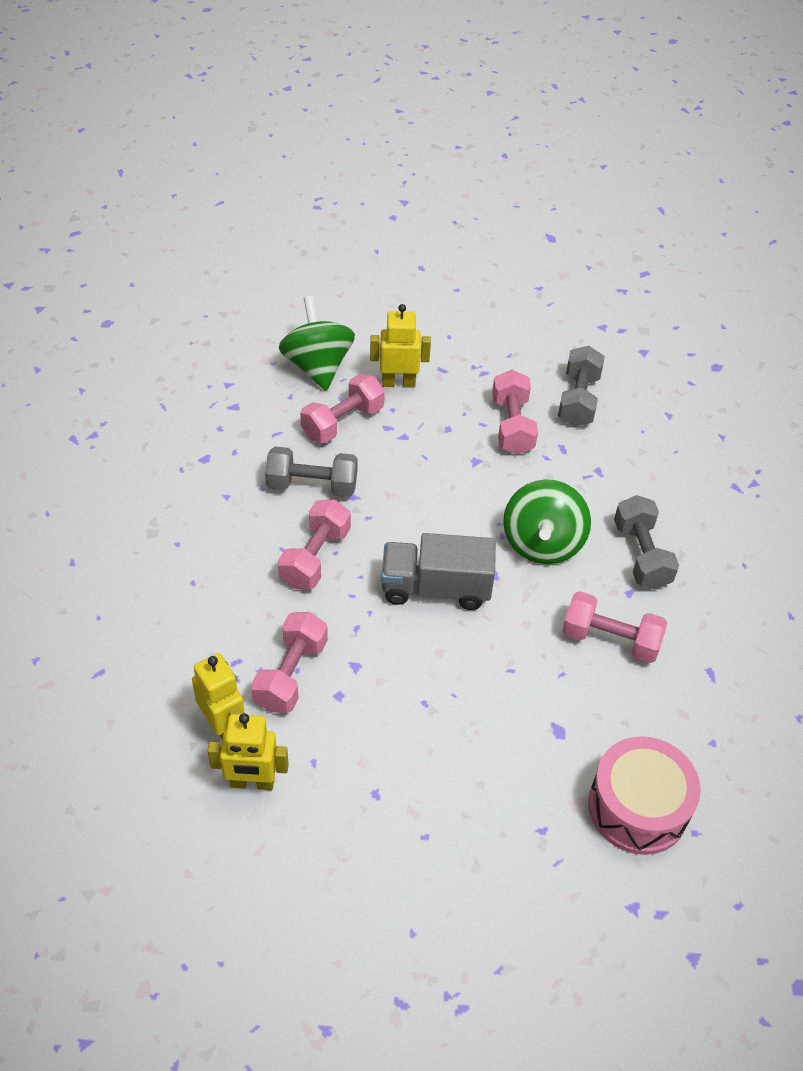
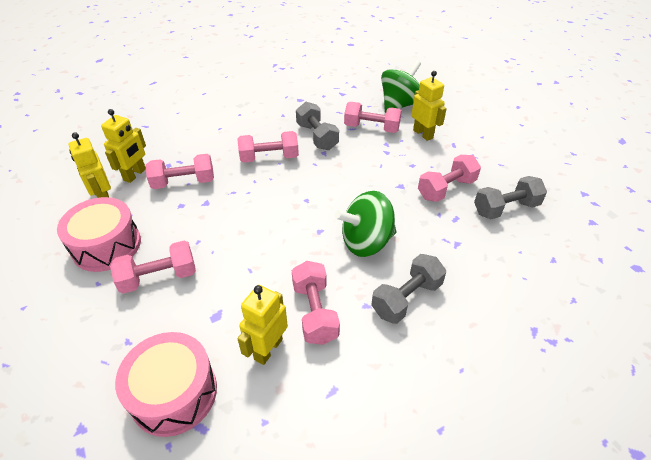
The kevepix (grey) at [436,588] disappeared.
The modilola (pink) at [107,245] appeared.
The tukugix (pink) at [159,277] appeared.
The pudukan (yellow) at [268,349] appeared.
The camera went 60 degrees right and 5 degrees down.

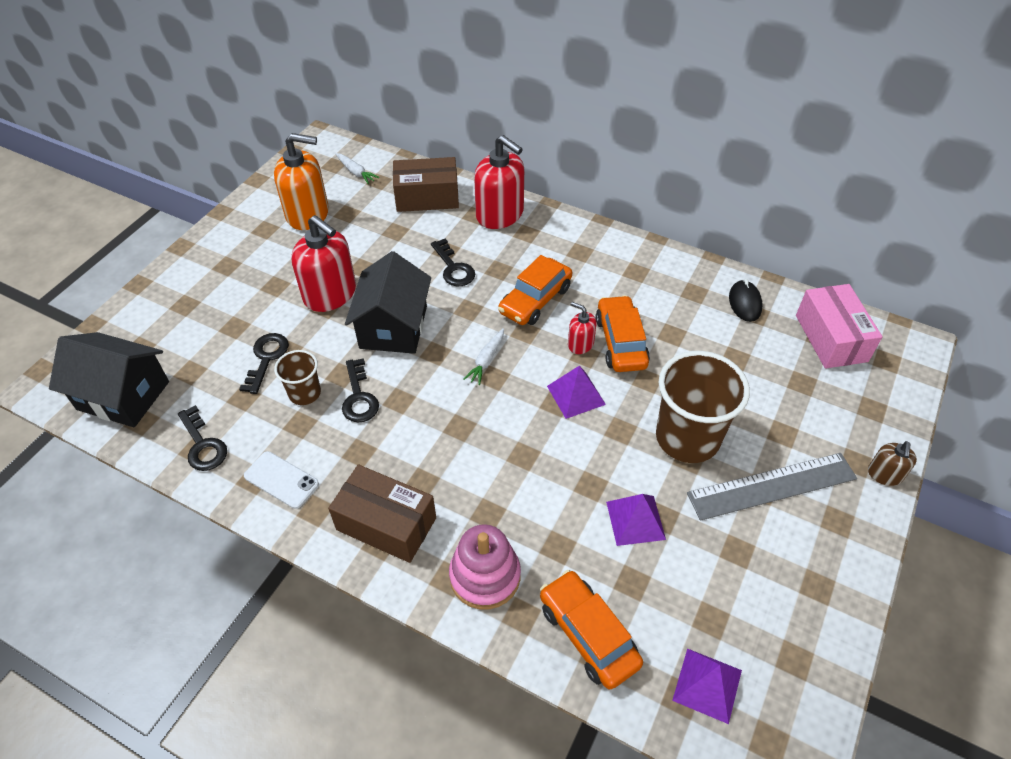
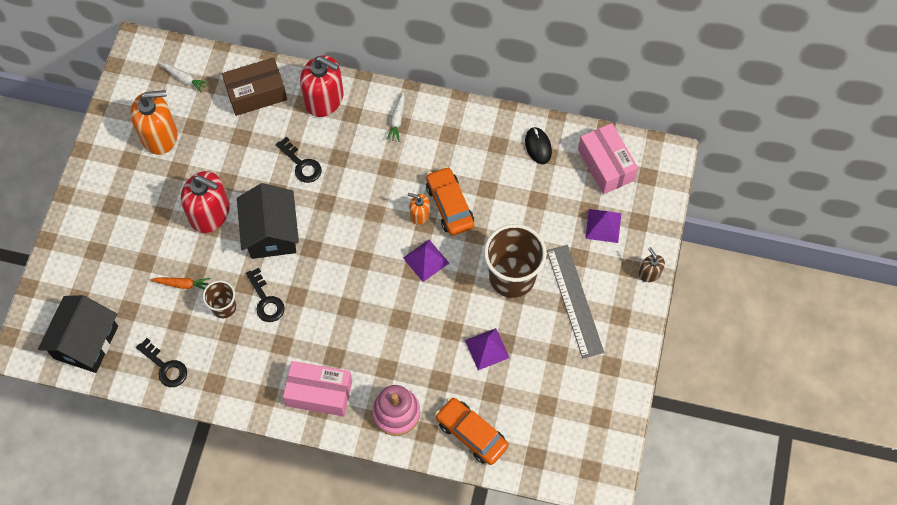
The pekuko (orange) at [535,300] disappeared.
The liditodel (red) at [580,344] became the liditodel (orange) at [419,214].
The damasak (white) moved from [486,360] to [397,120].
The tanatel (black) at [123,395] turned 75 degrees counterclockwise.
The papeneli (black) at [266,358] was replaced by the damasak (orange) at [182,284].
The liditodel (brown) at [884,474] turned 150 degrees clockwise.
The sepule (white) at [281,480] disappeared.
The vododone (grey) at [772,486] turned 75 degrees counterclockwise.
The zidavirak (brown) at [386,524] became the zidavirak (pink) at [319,393].
The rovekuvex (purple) moved from [707,685] to [603,226].
The camera went 15 degrees left and 15 degrees up.

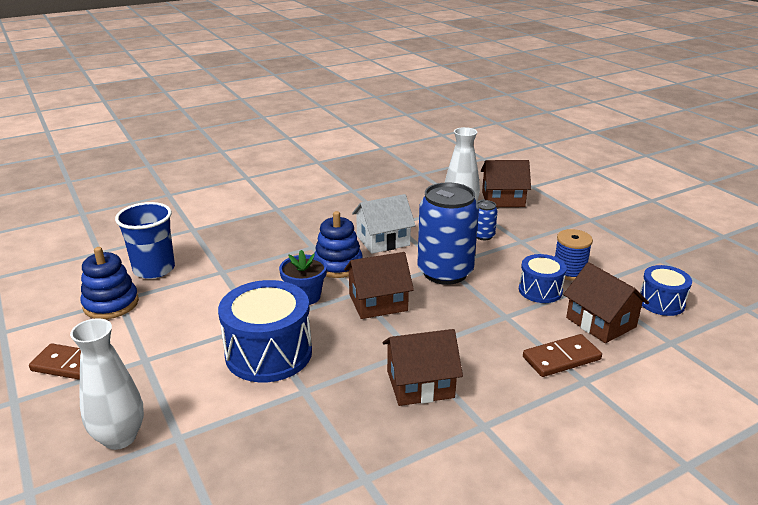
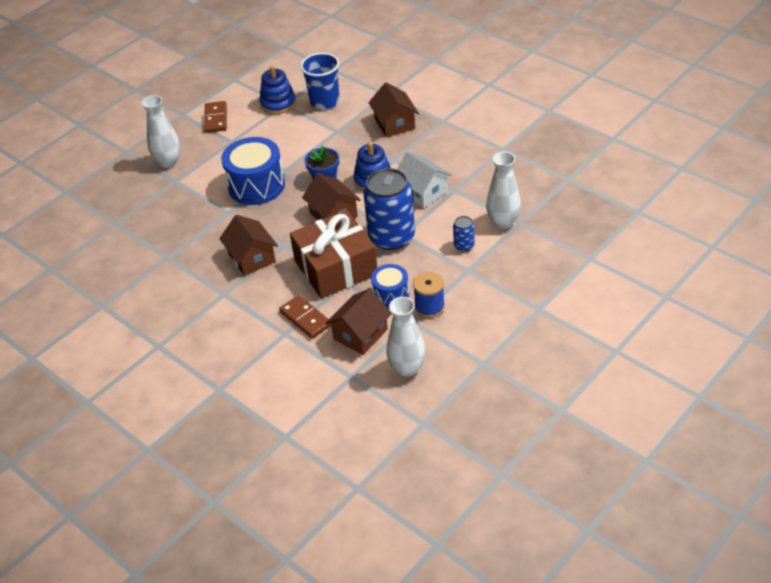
The tanatel (brown) moved from [503,199] to [394,123].
The modilola (blue) at [661,302] was replaced by the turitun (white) at [407,368].
The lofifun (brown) at [336,268] appeared.
The camera went 75 degrees right and 15 degrees up.

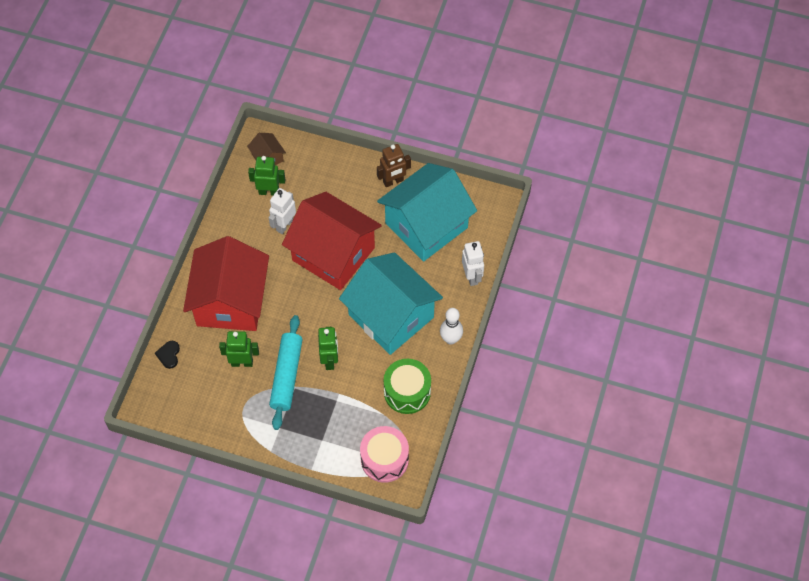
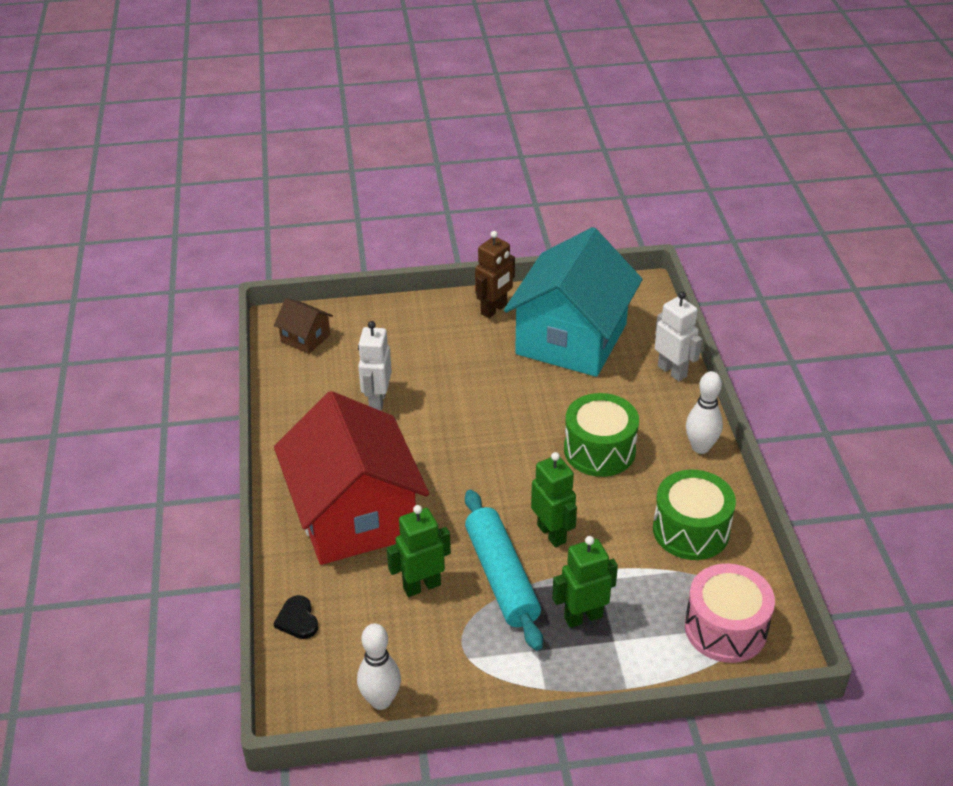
The pudukan (green) moved from [269,191] to [583,617].
The tanatel (red) at [333,254] disappeared.
The tanatel (turquoise) at [391,316] was replaced by the modilola (green) at [599,450].
The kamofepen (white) at [381,700] appeared.
The camera went 25 degrees left and 20 degrees down.

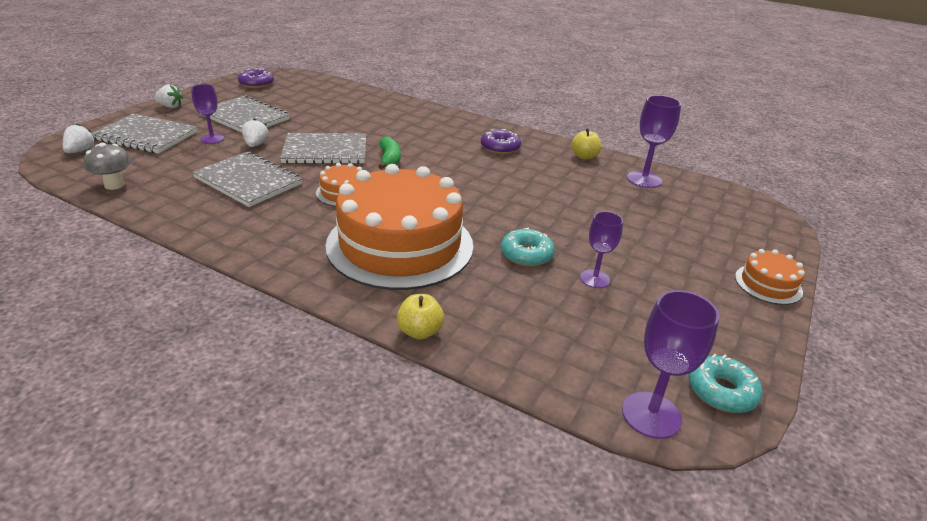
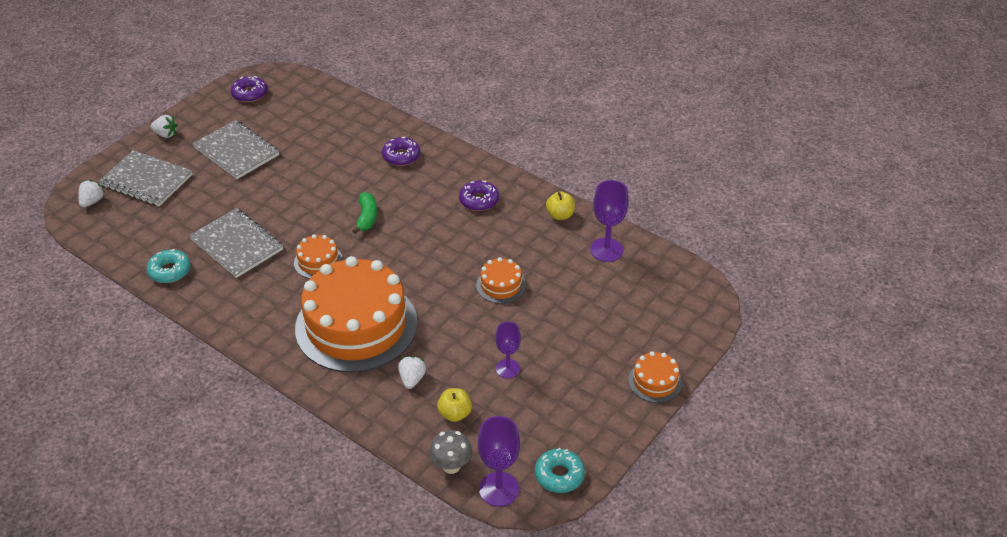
The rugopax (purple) at [212,139] disappeared.
The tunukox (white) moved from [256,145] to [412,379].
The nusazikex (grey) at [325,151] disappeared.
The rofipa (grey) moved from [114,185] to [451,466].
The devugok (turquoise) moved from [526,254] to [170,271].
The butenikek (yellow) moved from [420,331] to [455,414].
The devugok (purple) at [401,156] appeared.
The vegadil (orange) at [501,285] appeared.
The camera went 10 degrees right and 10 degrees up.

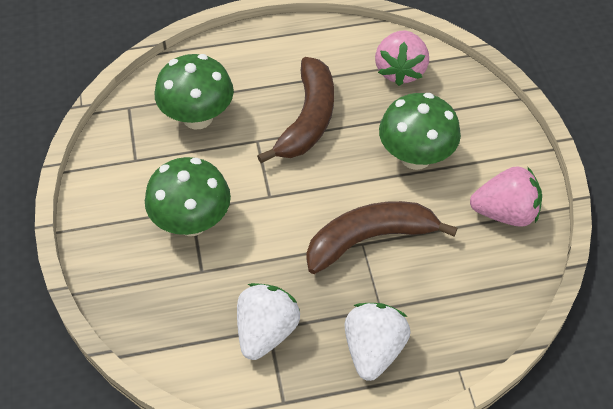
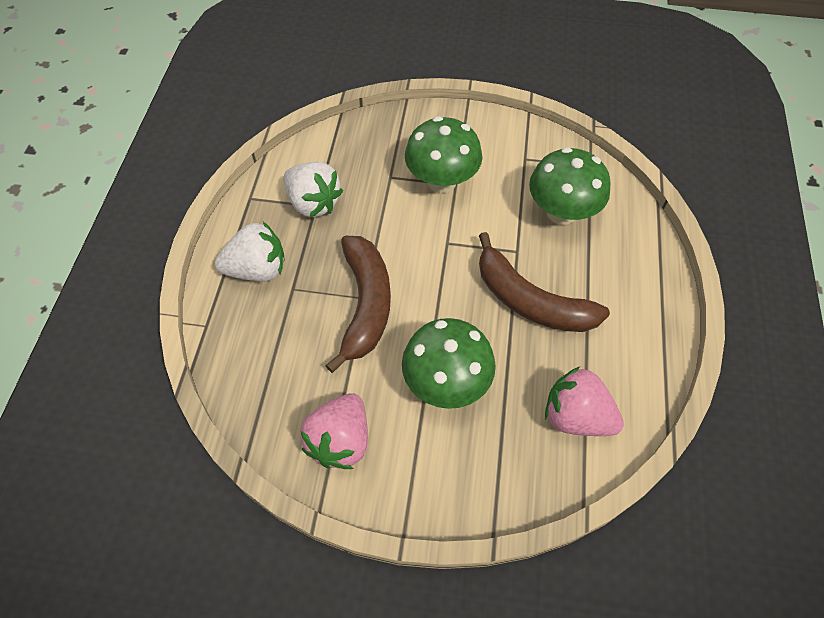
The tunukox (white) at [373,350] turned 45 degrees counterclockwise.
The camera went 110 degrees right and 5 degrees up.

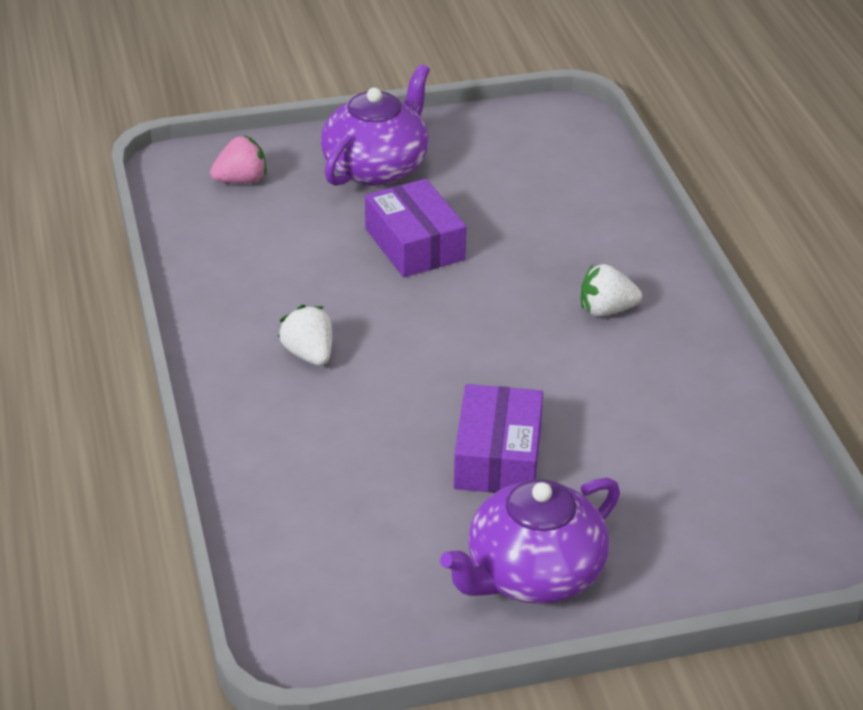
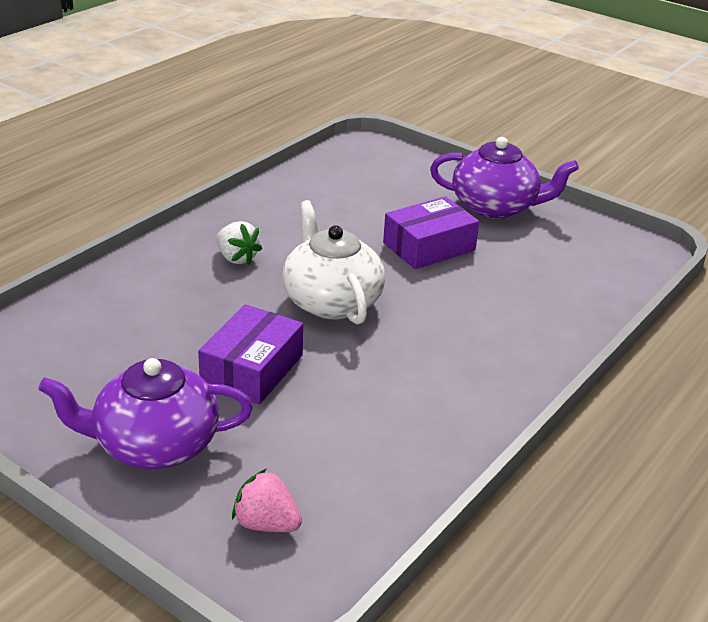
The tunukox (white) at [309,354] disappeared.
The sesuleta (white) at [331,301] appeared.
The camera went 130 degrees left and 5 degrees down.

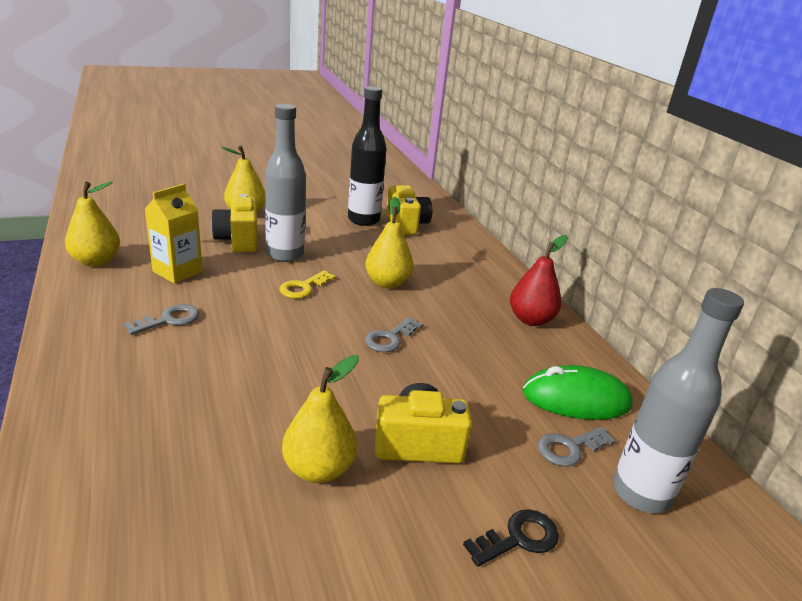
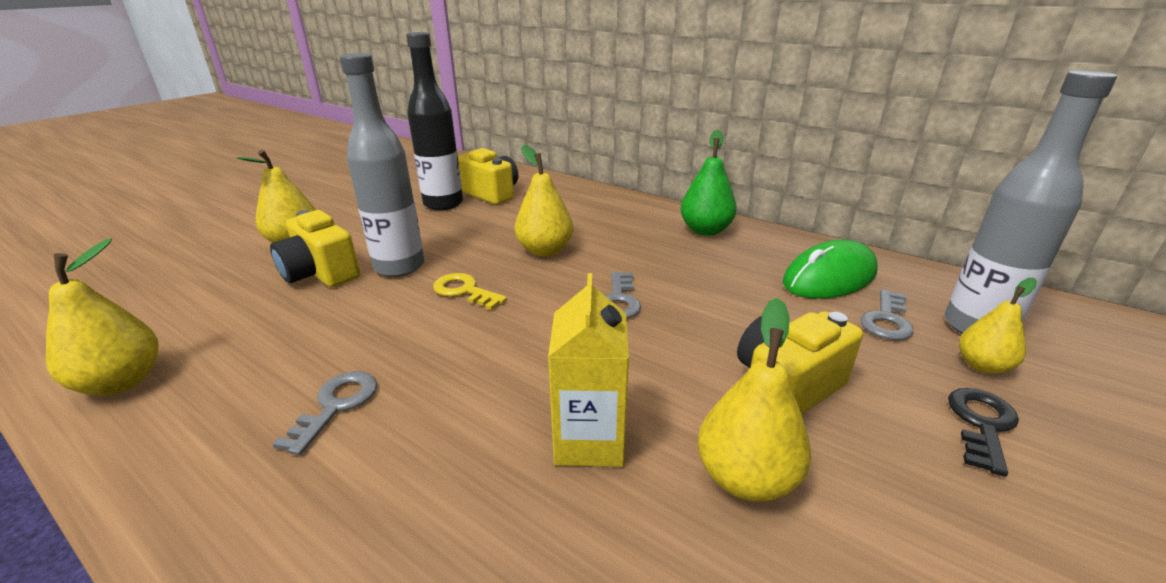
The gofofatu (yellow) moved from [177,272] to [589,440].
The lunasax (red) at [531,319] became the lunasax (green) at [705,230].
The papeneli (yellow) at [303,287] turned 120 degrees clockwise.
The lunasax (yellow) at [982,366] appeared.
The camera went 30 degrees left and 0 degrees up.

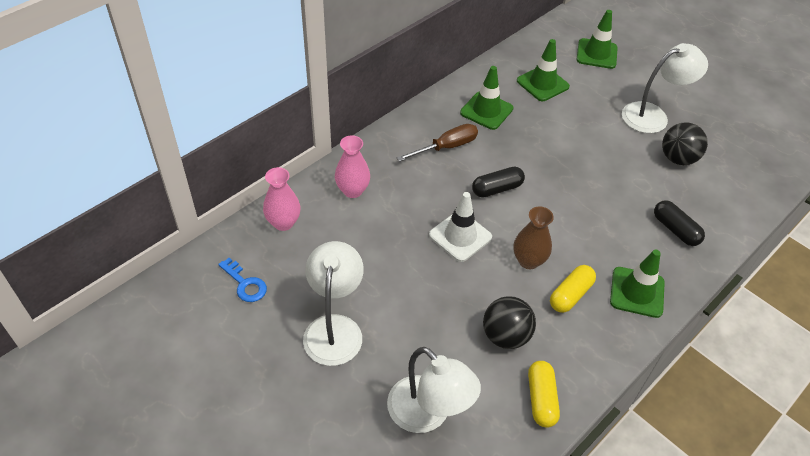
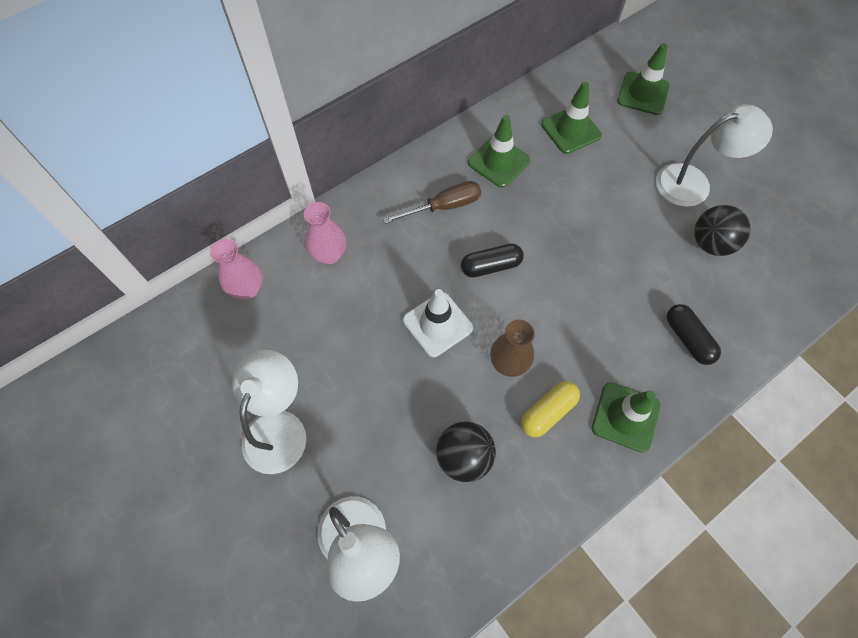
The papeneli (blue) at [245,284] disappeared.
The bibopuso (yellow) at [541,399] disappeared.
The camera went 10 degrees right and 15 degrees up.

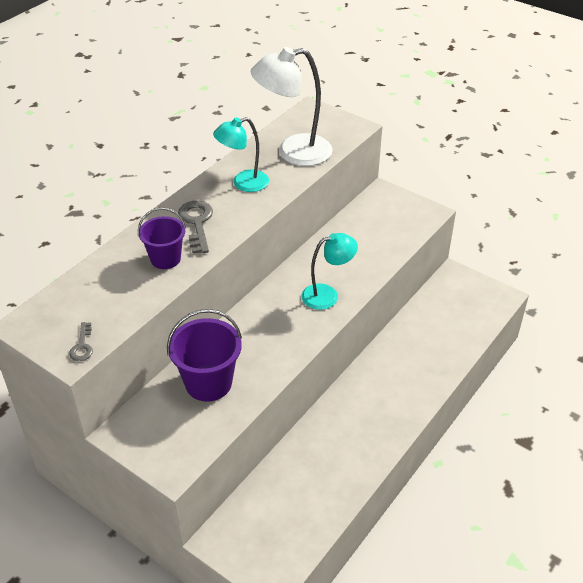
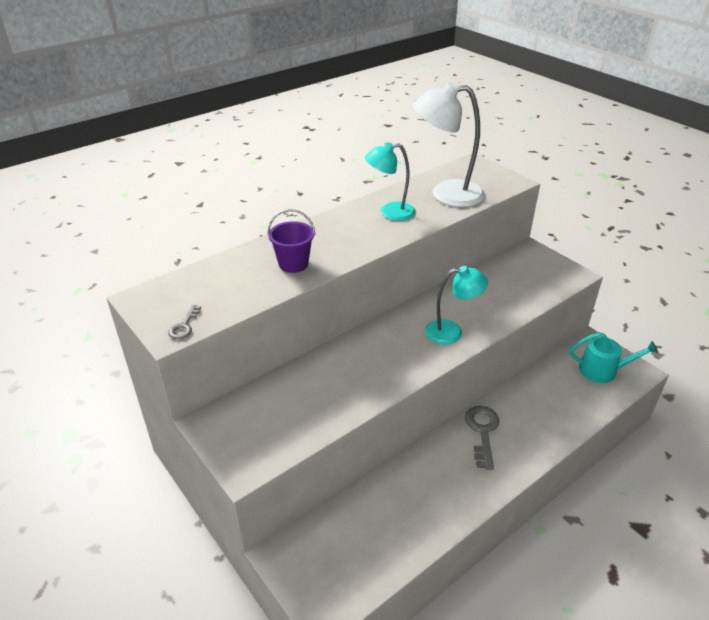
The papeneli (grey) moved from [196,223] to [482,431].
The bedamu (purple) at [208,383] disappeared.
The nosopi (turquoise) at [603,370] appeared.
The camera went 15 degrees right and 5 degrees down.

